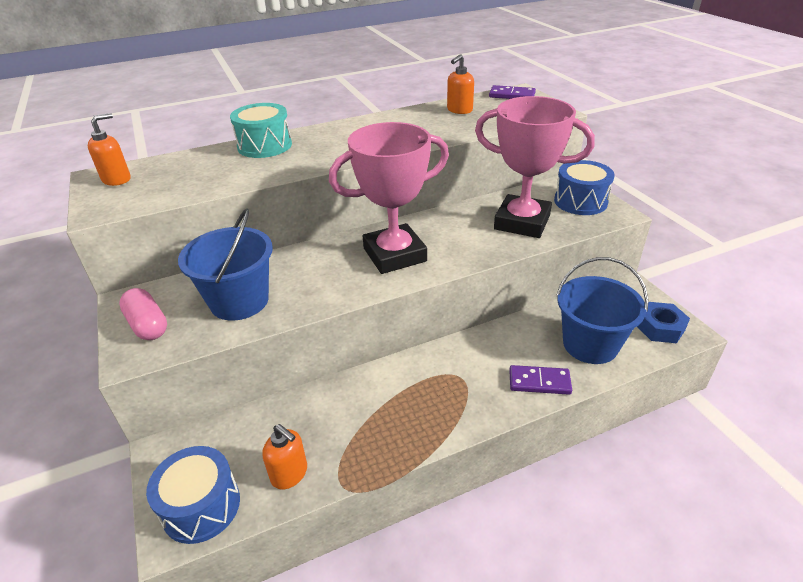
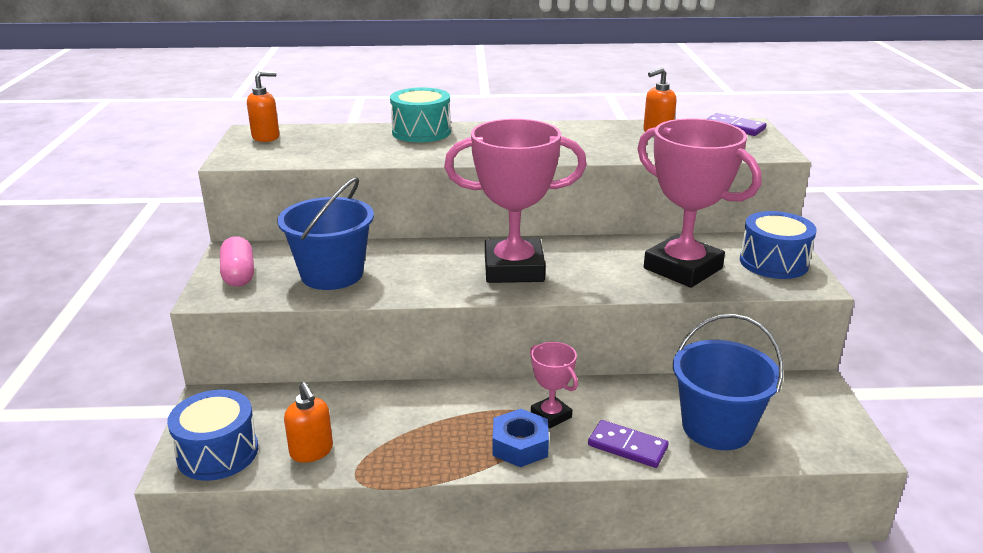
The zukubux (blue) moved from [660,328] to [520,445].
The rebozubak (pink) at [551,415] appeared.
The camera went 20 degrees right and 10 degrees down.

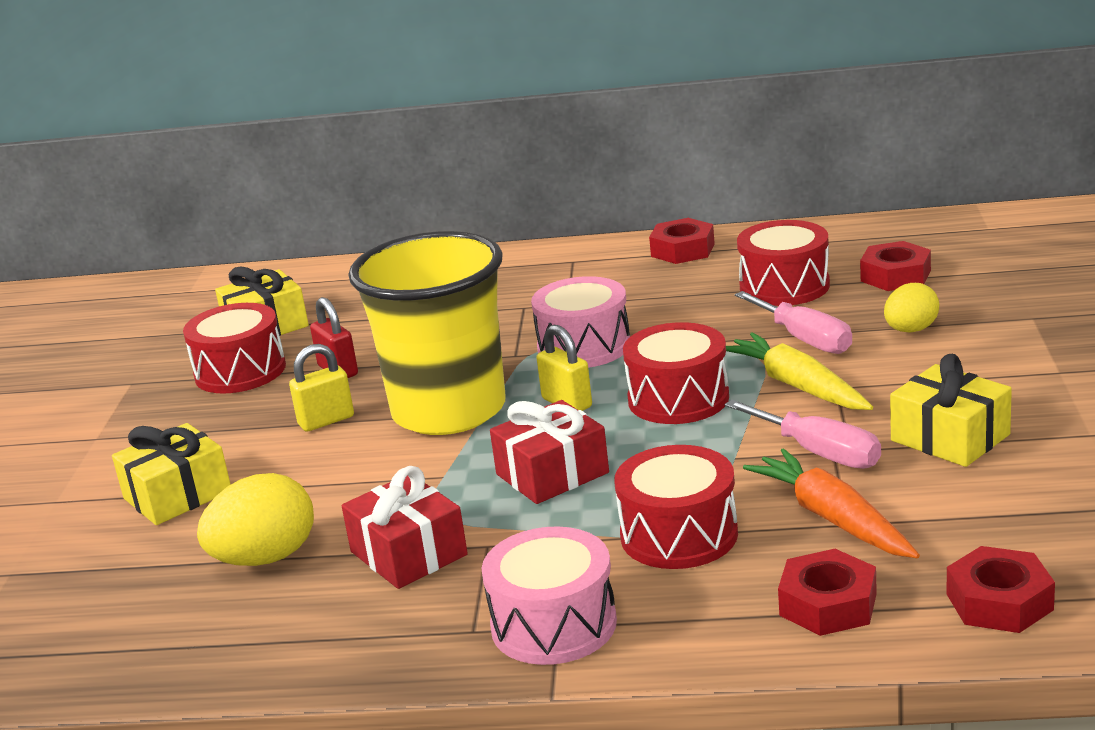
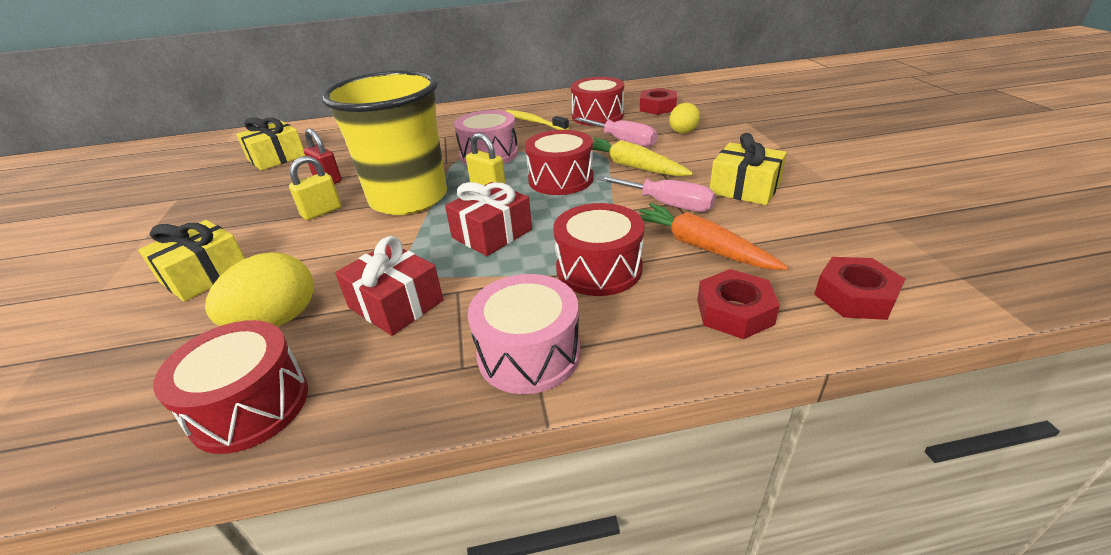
The zukubux (red) at [682,250] disappeared.
The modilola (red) moved from [240,371] to [250,406].
The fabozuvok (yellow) at [534,122] appeared.
The camera went 15 degrees left and 10 degrees up.

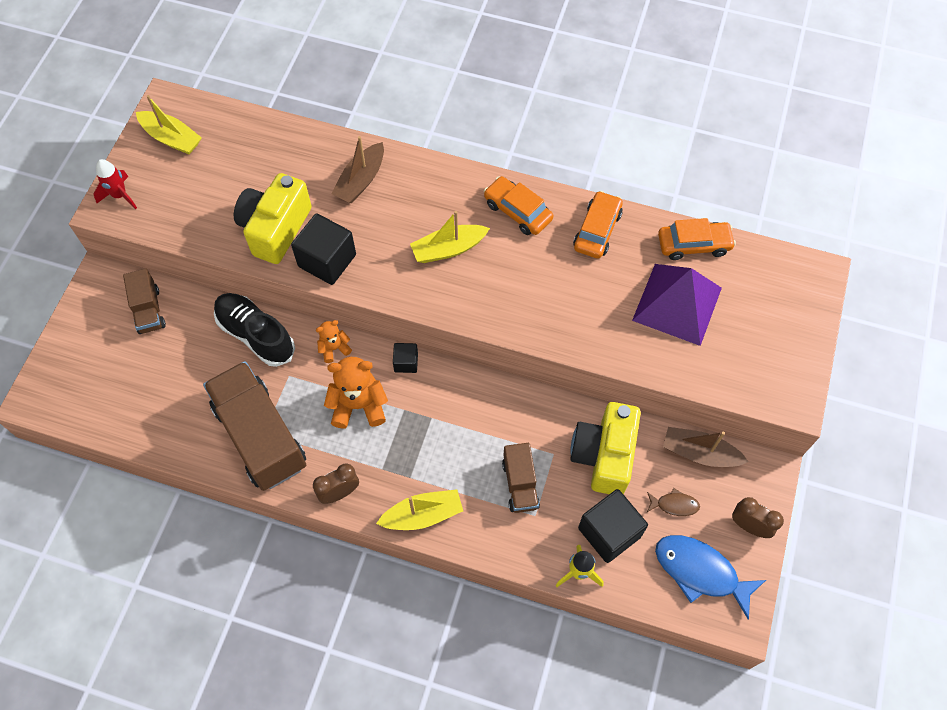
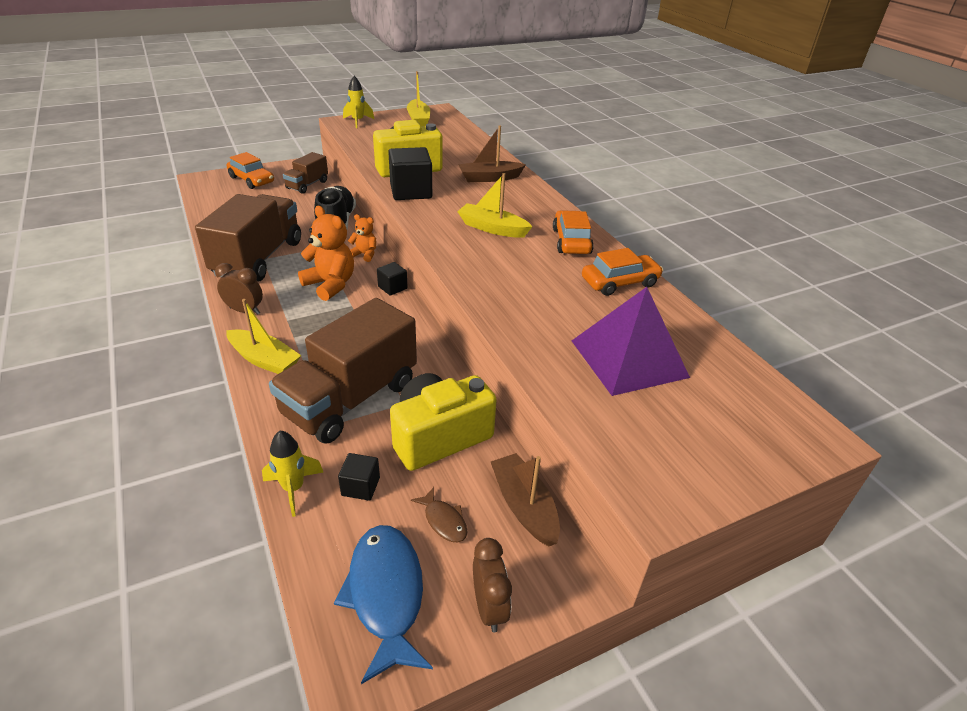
The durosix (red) at [120,195] became the durosix (yellow) at [358,121].
The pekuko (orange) moved from [693,245] to [251,180].
The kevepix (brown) at [520,484] changed to 1.95 times the size.
The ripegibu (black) at [609,532] changed to 0.53 times the size.
The camera went 45 degrees right and 25 degrees down.

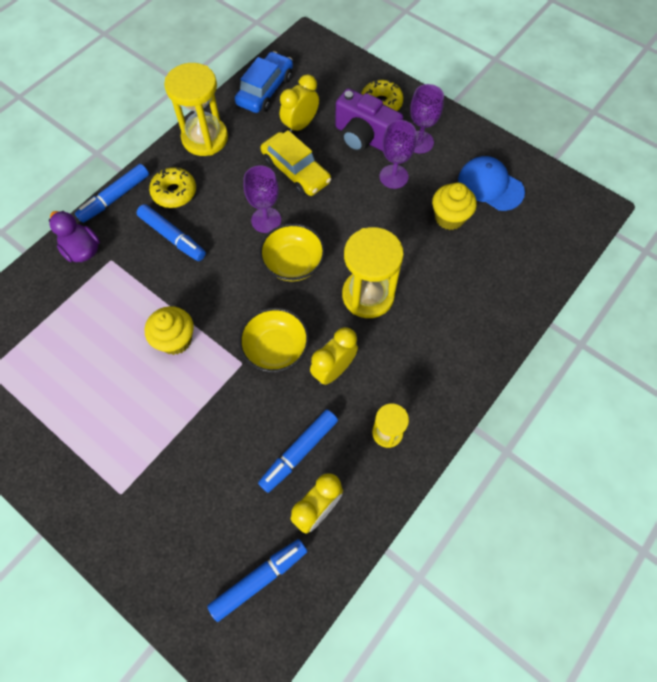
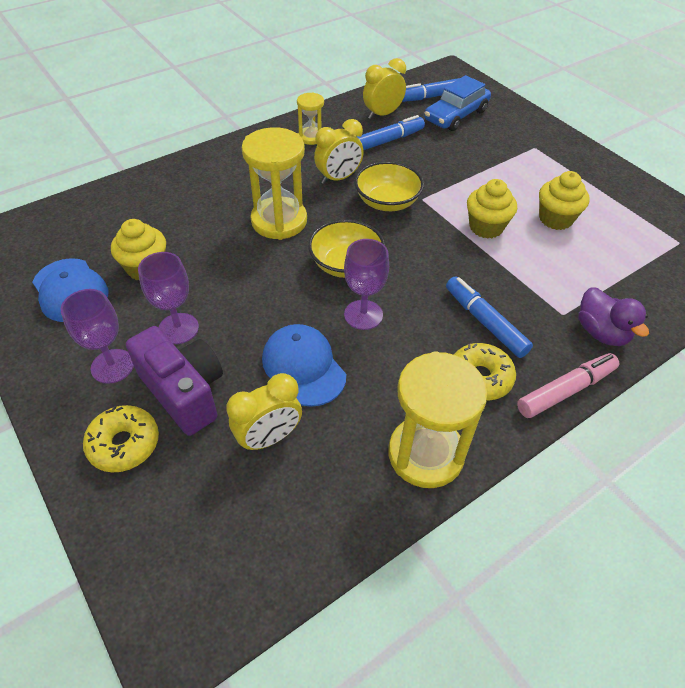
The pekuko (blue) moved from [265,90] to [456,115].
The pekuko (yellow) at [296,171] was replaced by the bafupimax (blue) at [303,367].
The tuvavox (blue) at [115,197] became the tuvavox (pink) at [565,391].
The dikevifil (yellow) at [555,219] appeared.
The camera went 165 degrees left and 15 degrees down.

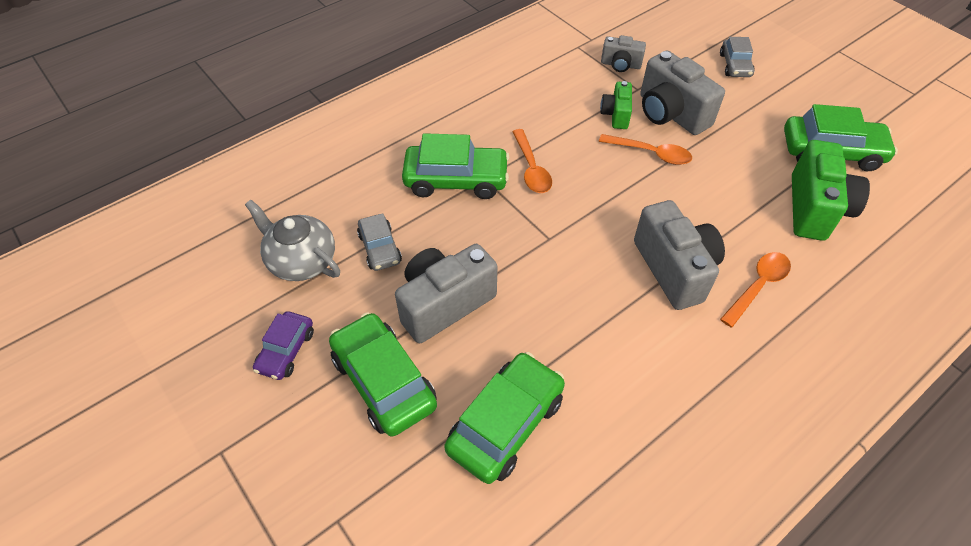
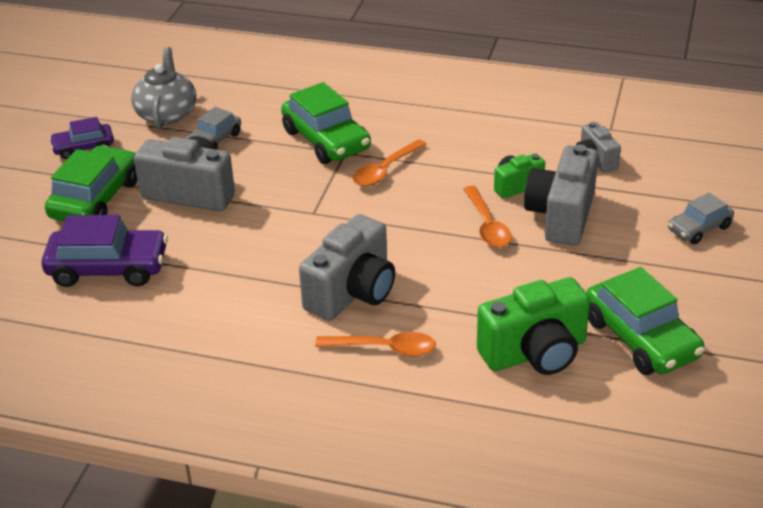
The pekuko (green) at [505,424] became the pekuko (purple) at [108,268].
The camera went 55 degrees right and 15 degrees down.

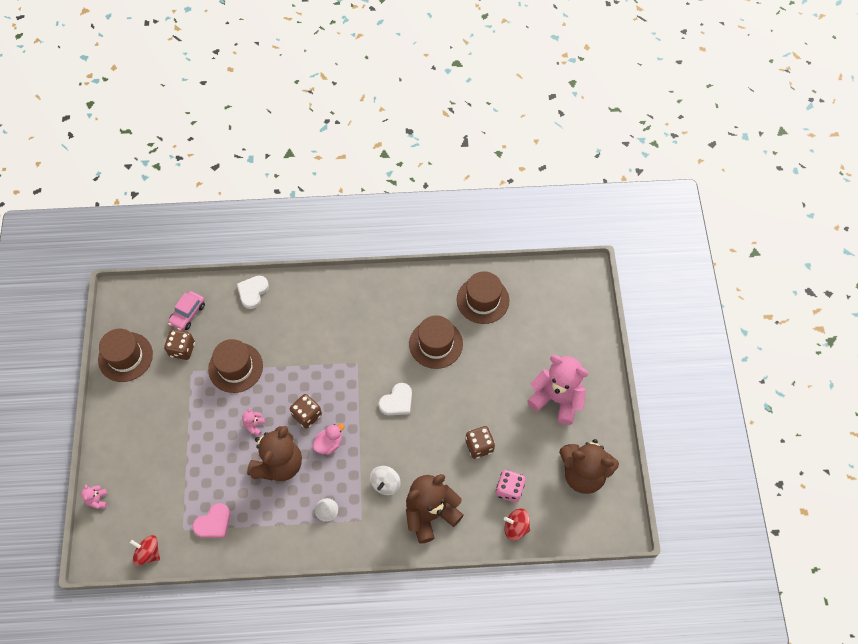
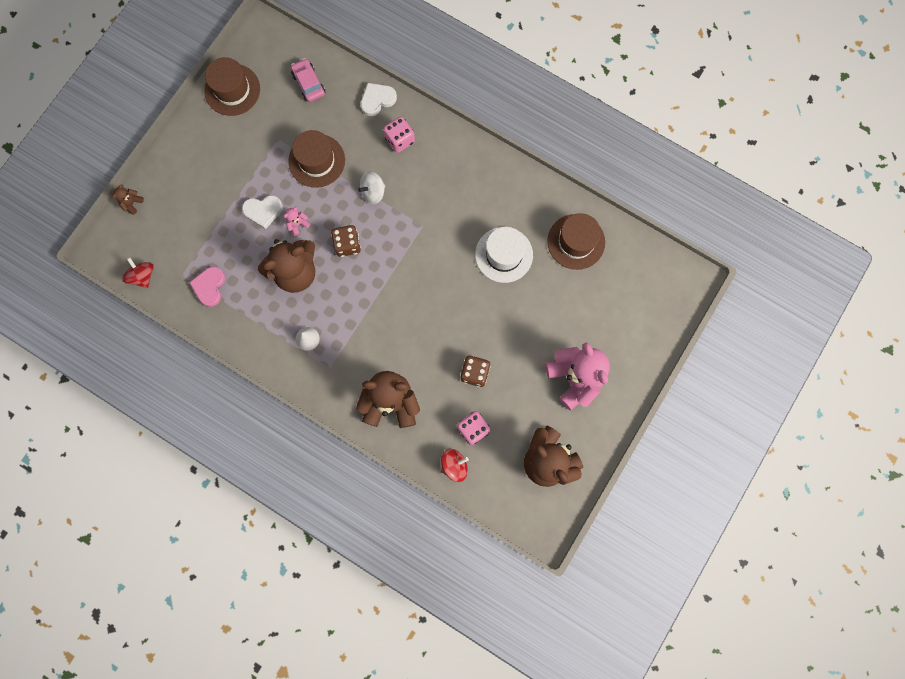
The pekuko (pink) at [187,314] turned 90 degrees clockwise.
The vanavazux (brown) at [436,344] became the vanavazux (white) at [504,254].
The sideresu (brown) at [182,349] disappeared.
The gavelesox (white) moved from [397,401] to [263,211].
The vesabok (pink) at [329,444] disappeared.
The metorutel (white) moved from [385,484] to [373,192].
The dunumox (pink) at [98,500] became the dunumox (brown) at [132,203].
The gavelesox (pink) at [213,523] turned 105 degrees clockwise.
The metorutel (red) at [516,527] turned 105 degrees clockwise.
The sideresu (pink) at [399,140] appeared.
The camera went 35 degrees right and 15 degrees up.

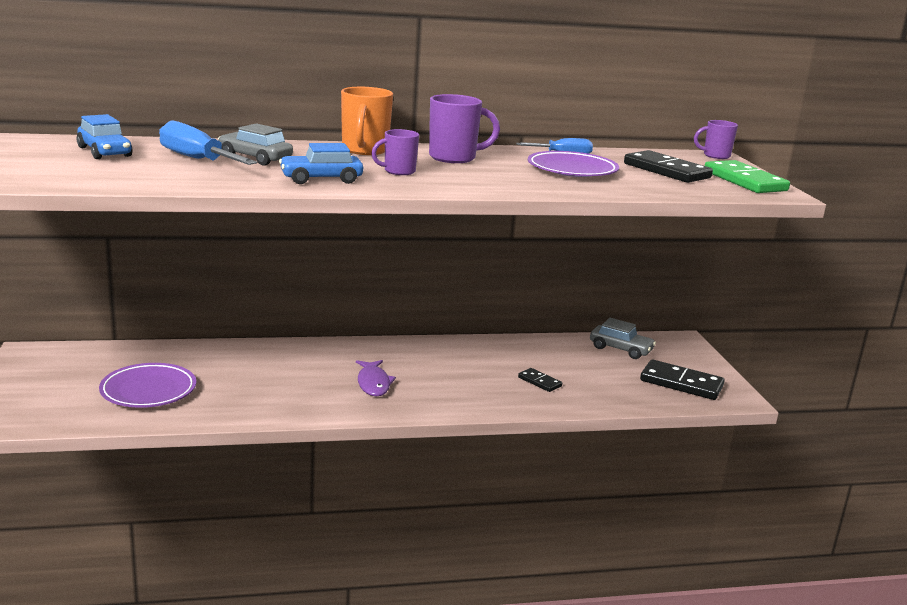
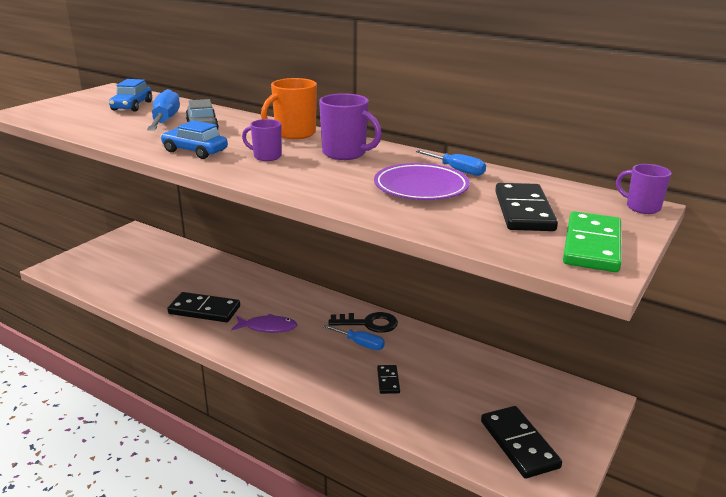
The pekuko (grey) at [620,349] disappeared.
The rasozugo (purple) at [373,383] turned 120 degrees counterclockwise.
The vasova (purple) at [148,390] disappeared.
The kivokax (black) at [204,310] appeared.
The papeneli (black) at [369,323] appeared.
The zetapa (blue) at [360,344] appeared.
The camera went 45 degrees right and 5 degrees up.

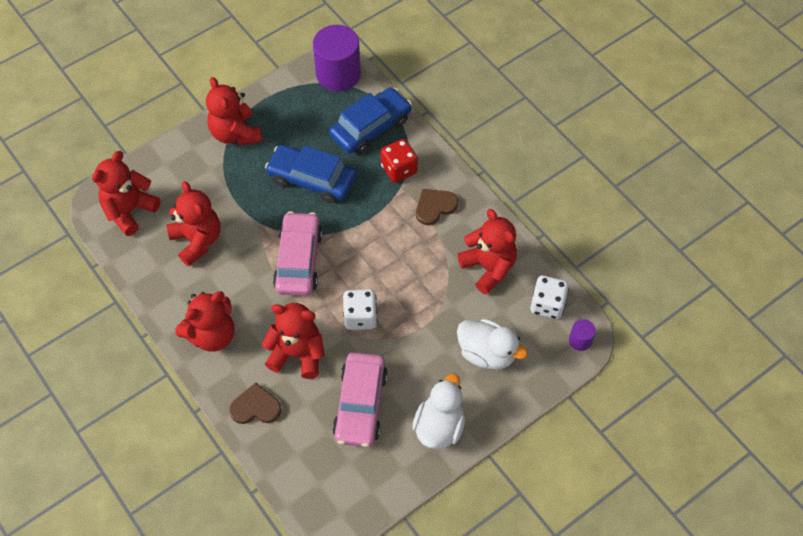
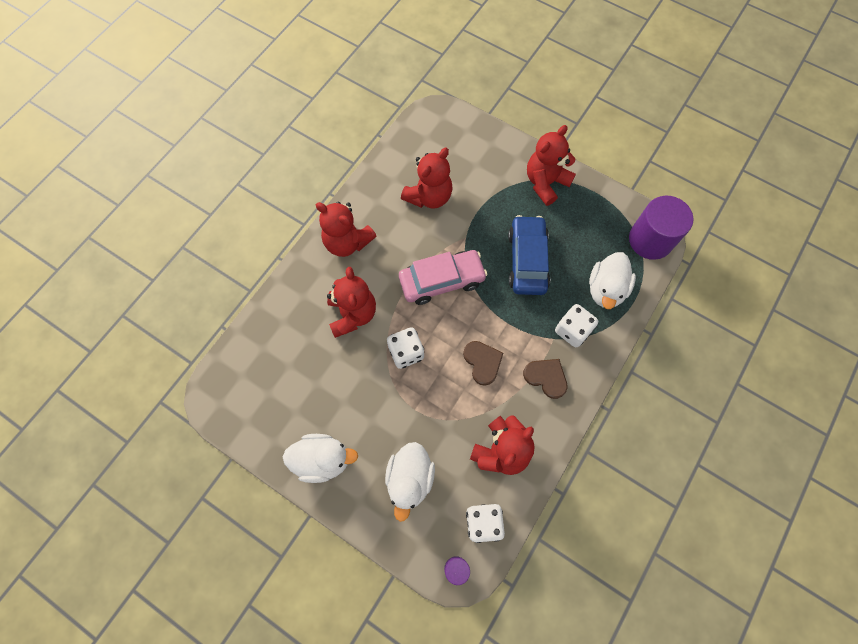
The pekuko (blue) at [371,127] was replaced by the vesabok (white) at [606,289].
The sideresu (red) at [399,169] became the sideresu (white) at [572,330].
The dunumox (red) at [129,211] disappeared.
The pekuko (pink) at [360,405] disappeared.
The gavelesox (brown) moved from [255,407] to [482,362].
The camera went 70 degrees right and 10 degrees up.

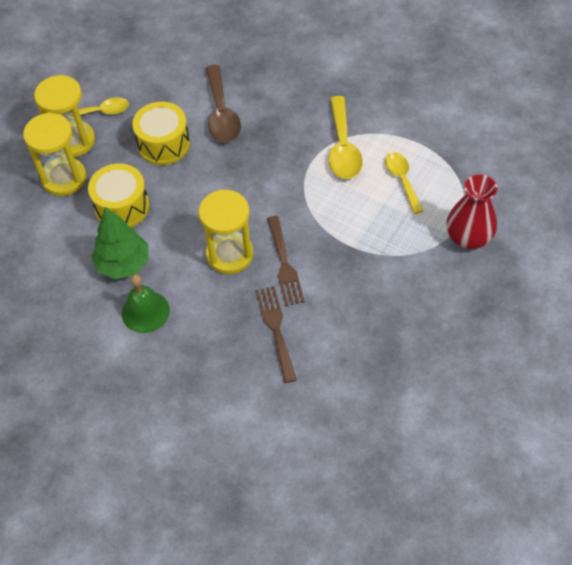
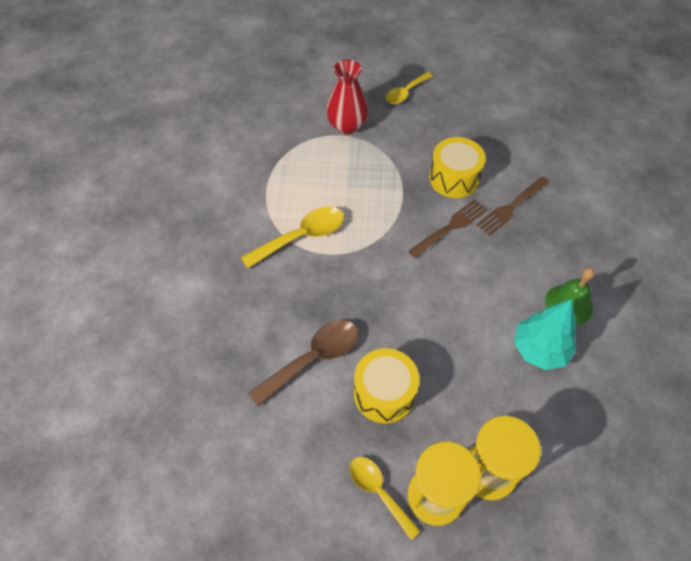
The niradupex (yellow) moved from [402,180] to [405,93].
The modilola (yellow) moved from [122,207] to [454,178].
The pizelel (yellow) at [229,254] disappeared.
The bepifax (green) at [123,263] became the bepifax (turquoise) at [539,349].
The camera went 120 degrees left and 0 degrees up.

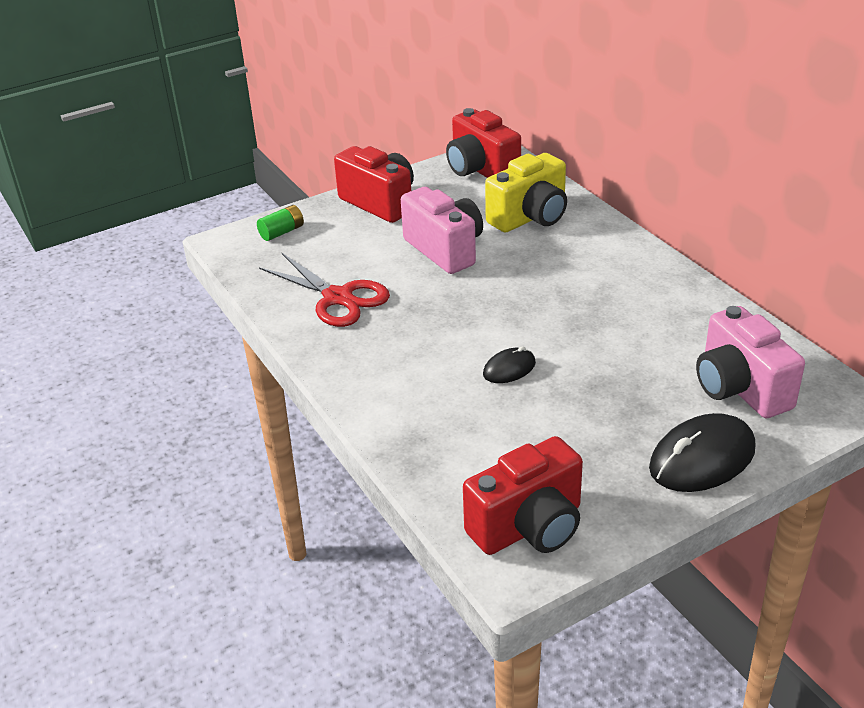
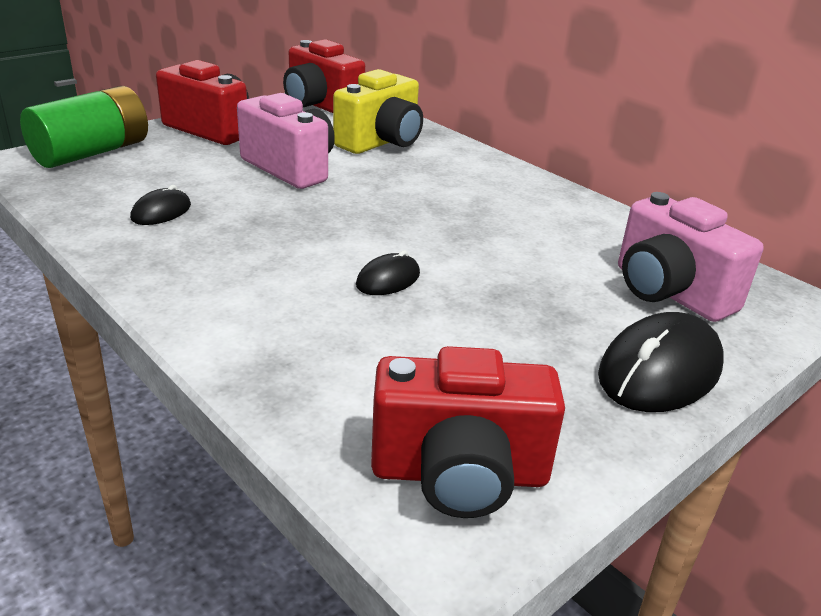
The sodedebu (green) at [282,232] changed to 2.09 times the size.
The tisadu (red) at [338,298] was replaced by the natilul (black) at [161,212].
The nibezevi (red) at [529,527] turned 45 degrees clockwise.
The camera went 15 degrees left and 5 degrees down.

